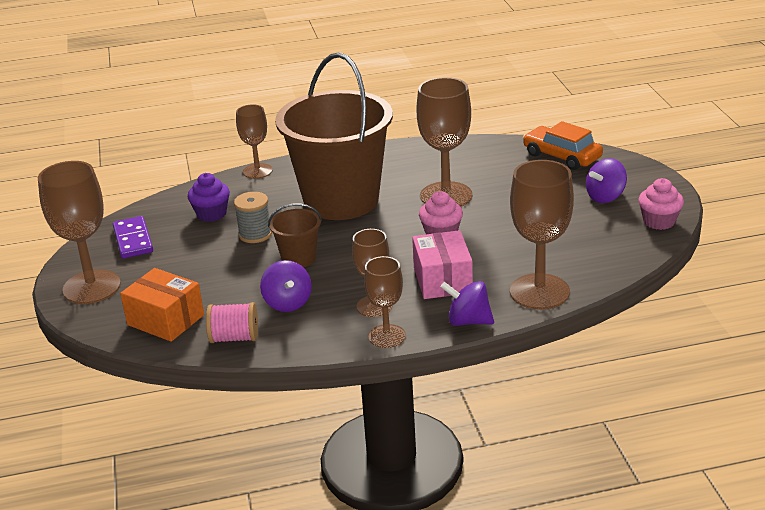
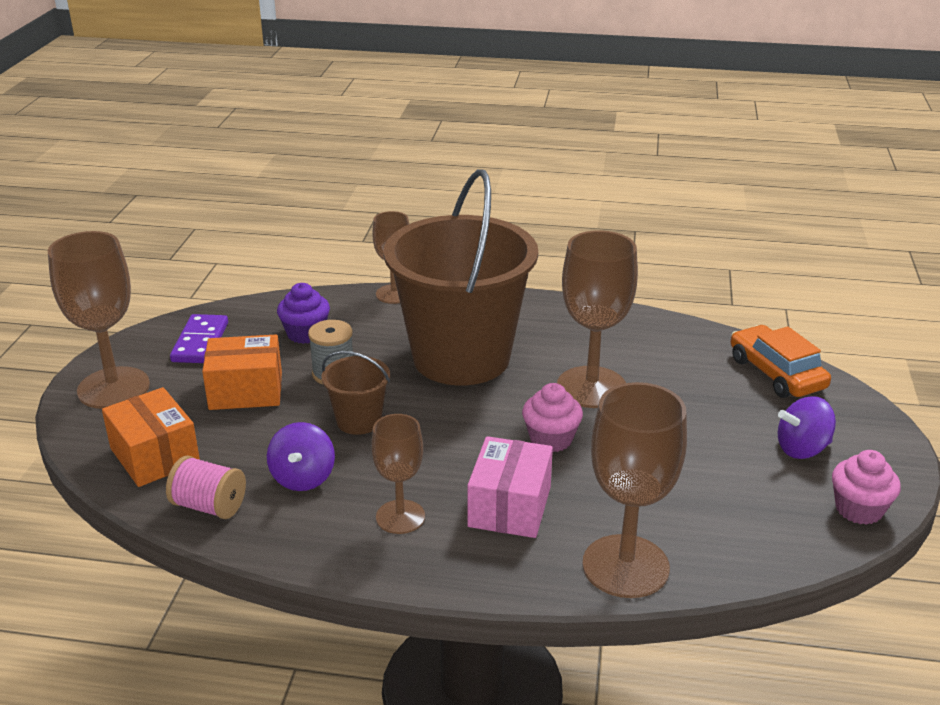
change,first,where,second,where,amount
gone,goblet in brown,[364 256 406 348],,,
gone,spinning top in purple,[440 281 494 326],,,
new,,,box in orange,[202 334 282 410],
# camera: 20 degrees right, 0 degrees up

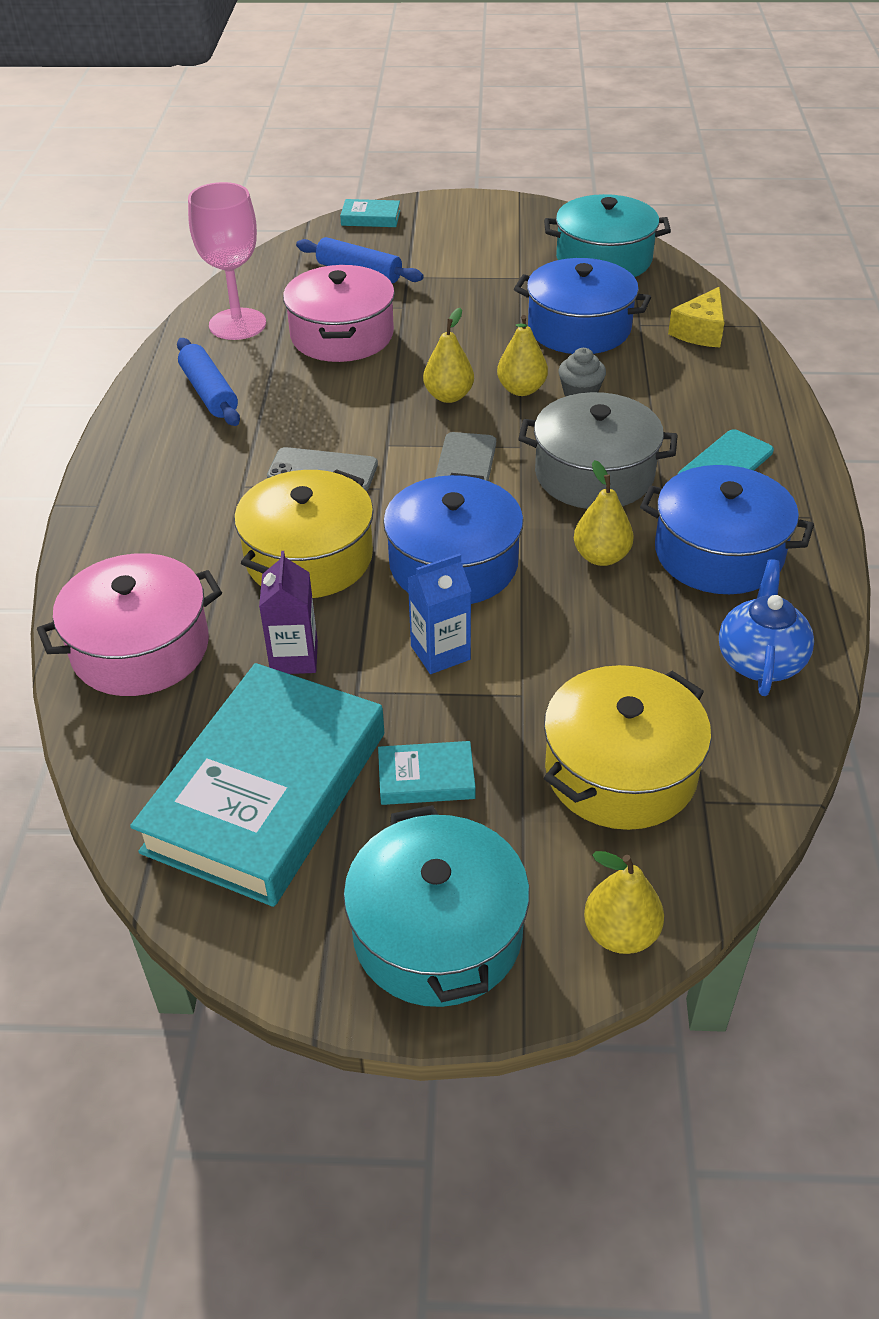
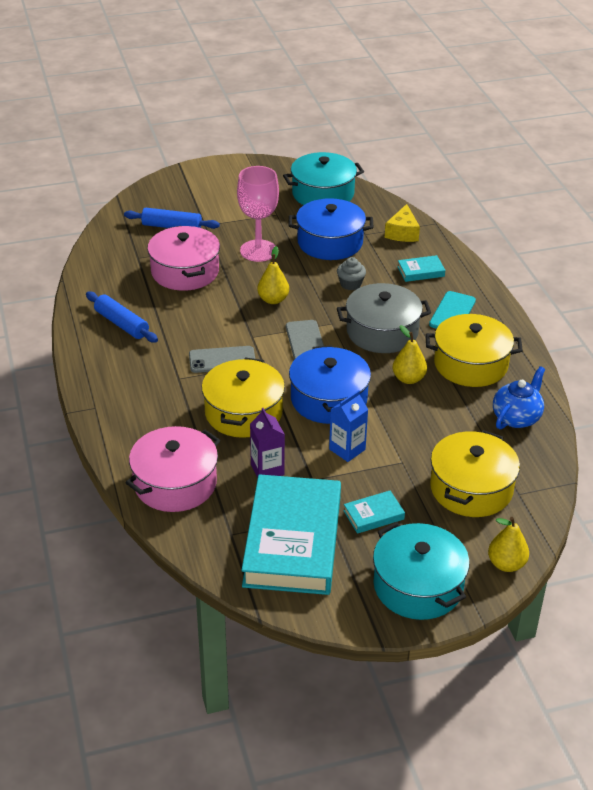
change,first,where,second,where,amount
shifted,goblet in pink,[188 182 266 340],,[237 166 279 262],
shifted,book in turquoise,[340 199 400 227],,[398 255 445 282],
gone,pear in yellow,[497 315 548 396],,,
repainted,pot in blue,[640 465 814 594],pot in yellow,[426 314 523 387],
rotated,teapot in blue,[719 559 814 696],,[493 366 545 429],45 degrees clockwise
# camera: 20 degrees left, 5 degrees down

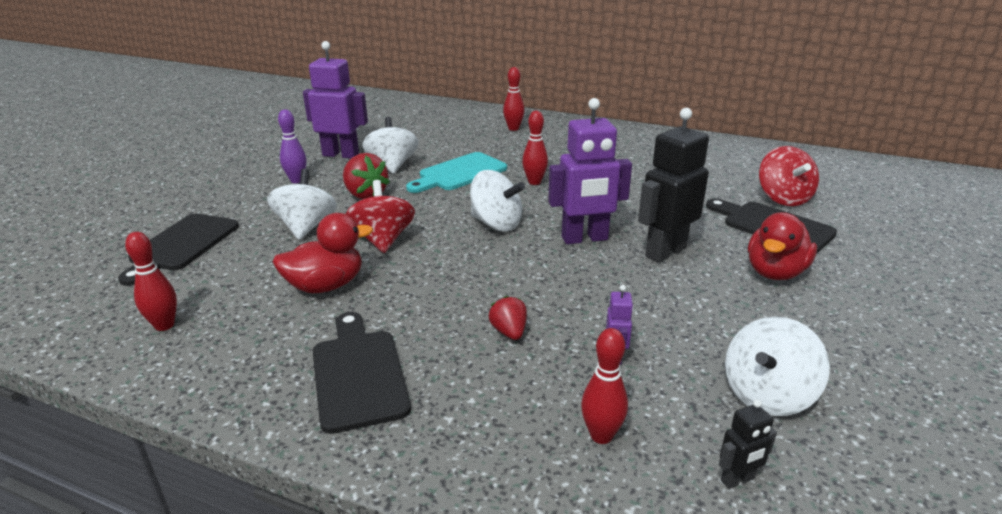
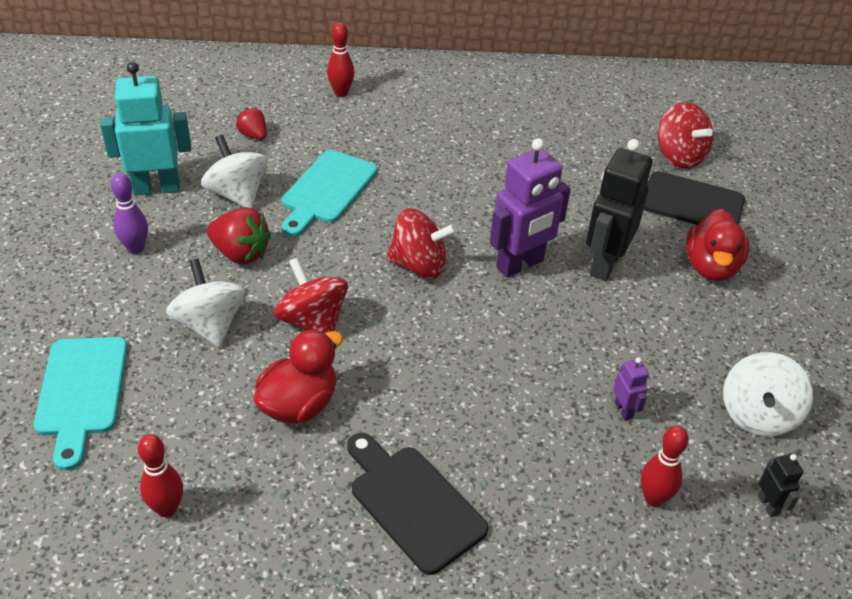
change,first,where,second,where,amount
repainted,cutting board in black,[118 213 239 286],cutting board in turquoise,[34 337 128 471],
repainted,robot in purple,[303 41 368 158],robot in turquoise,[100 62 191 196],
repainted,spinning top in white,[470 170 525 231],spinning top in red,[386 209 457 279],
shifted,strawberry in red,[489 296 527 340],,[236 108 267 140],
gone,bowling pin in red,[522 111 548 185],,,
rotated,robot in black,[719 399 777 489],,[758 454 803 517],60 degrees counterclockwise
# camera: 25 degrees left, 15 degrees up

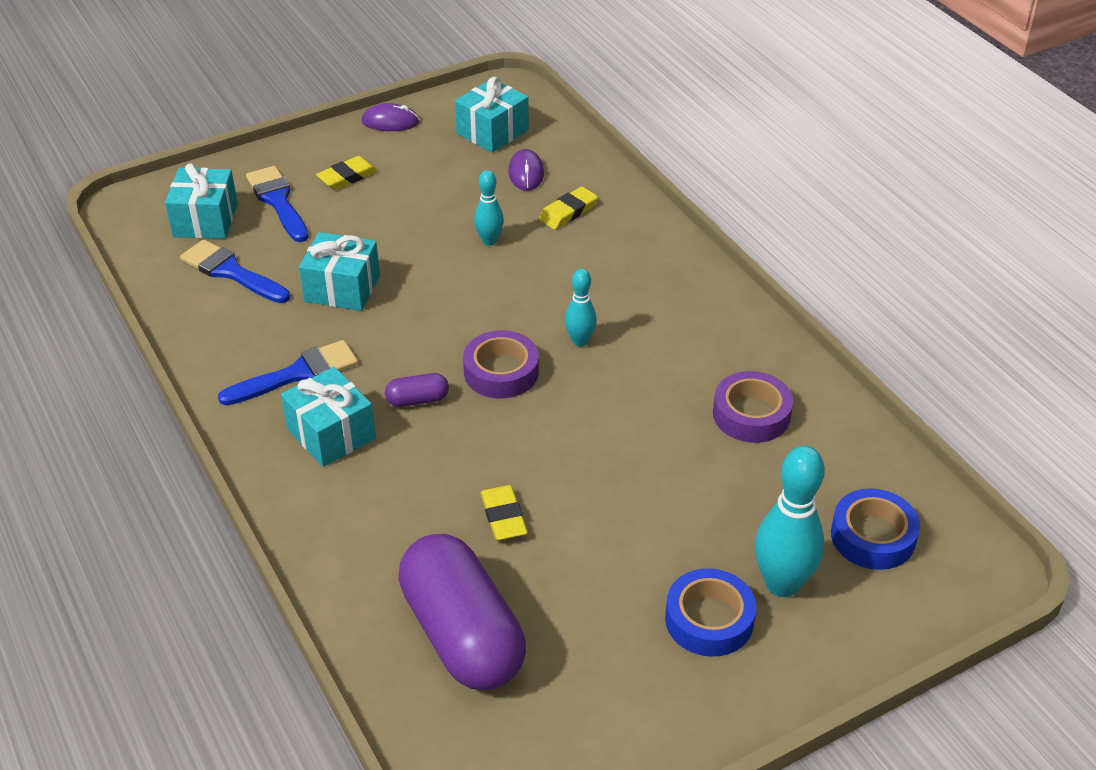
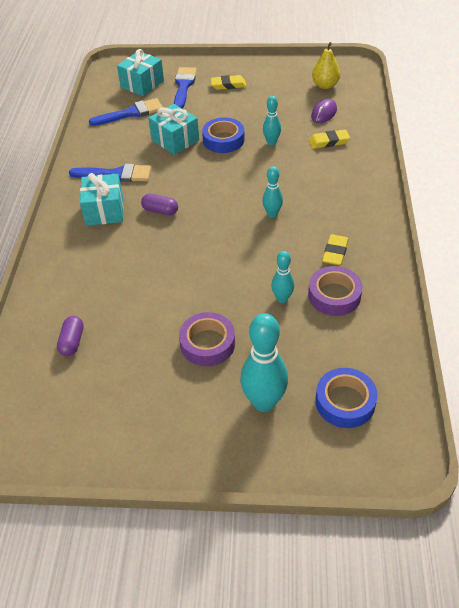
change,first,where,second,where,amount
rotated,brush in blue,[180 239 290 303],,[89 98 163 126],90 degrees clockwise
gone,mouse in purple,[362 103 420 131],,,
scaled,capsule in purple,[399 534 526 690],,[57 316 84 356],x0.41
swapped,gift in turquoise,[455 77 529 153],pear in yellow,[312 42 340 89],
shifted,tape in purple,[463 330 539 399],,[179 312 235 366],
shifted,eraser in yellow,[480 485 528 540],,[322 234 349 266],
shifted,tape in blue,[665 568 756 657],,[202 118 245 153],
new,,,bowling pin in turquoise,[271 251 294 303],
# camera: 35 degrees right, 5 degrees up

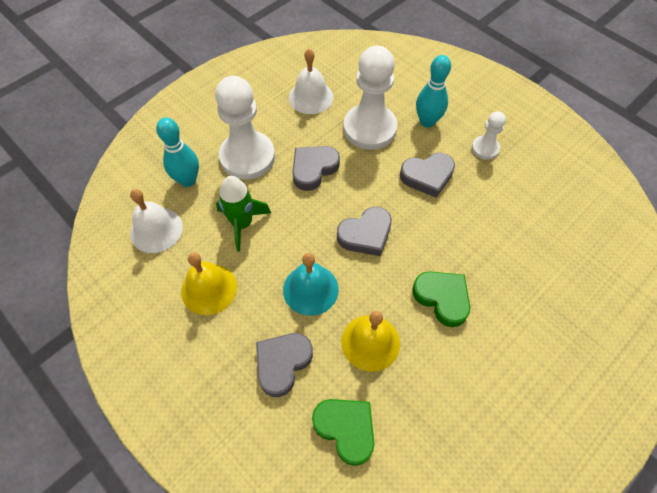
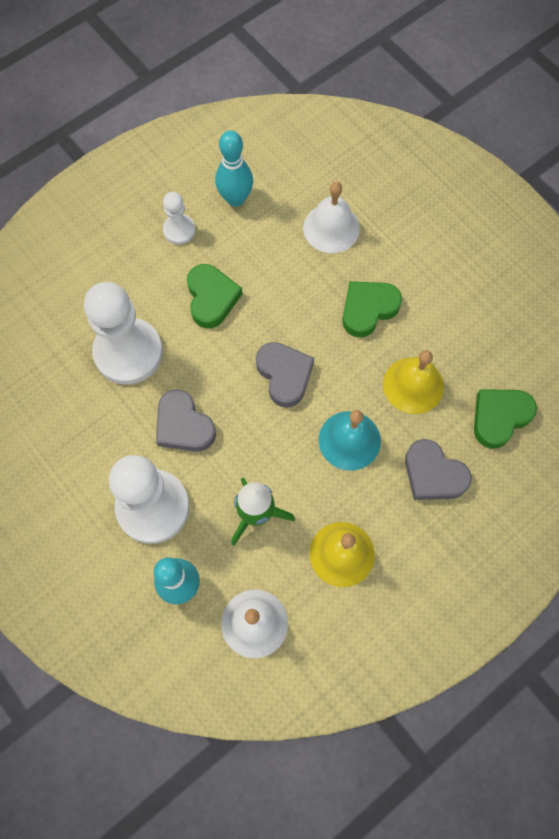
change,first,where,second,where,amount
shifted,bell in white,[289 49 333 114],,[303 182 360 253],
repainted,heart in grey,[400 153 455 198],heart in green,[187 264 242 328],
shifted,bowling pin in turquoise,[416 55 451 127],,[215 130 253 207],
# camera: 85 degrees left, 10 degrees up

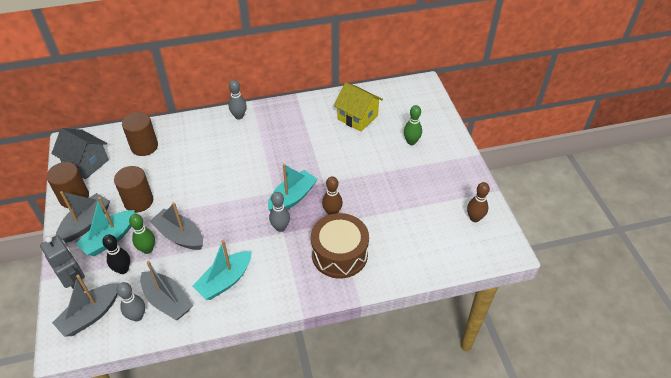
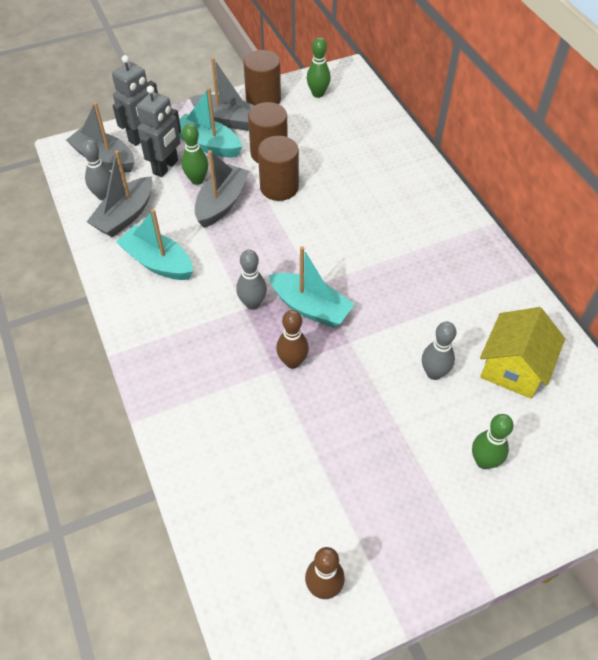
change,first,where,second,where,amount
swapped,house in grey,[51 128 109 179],bowling pin in green,[307 37 331 98],
swapped,bowling pin in black,[102 234 130 274],robot in grey,[137 86 181 177],
shifted,cylinder in brown,[122 112 158 156],,[258 136 299 201],
shifted,bowling pin in grey,[229 80 247 119],,[422 322 457 380],
gone,drum in brown,[311 213 369 279],,,
# camera: 80 degrees right, 5 degrees up

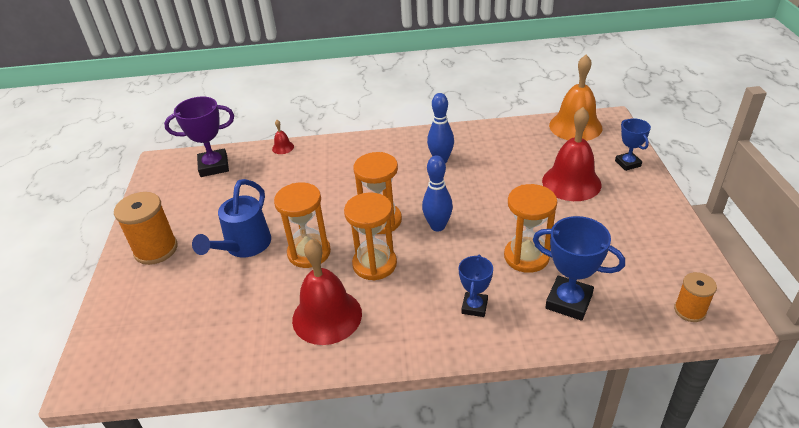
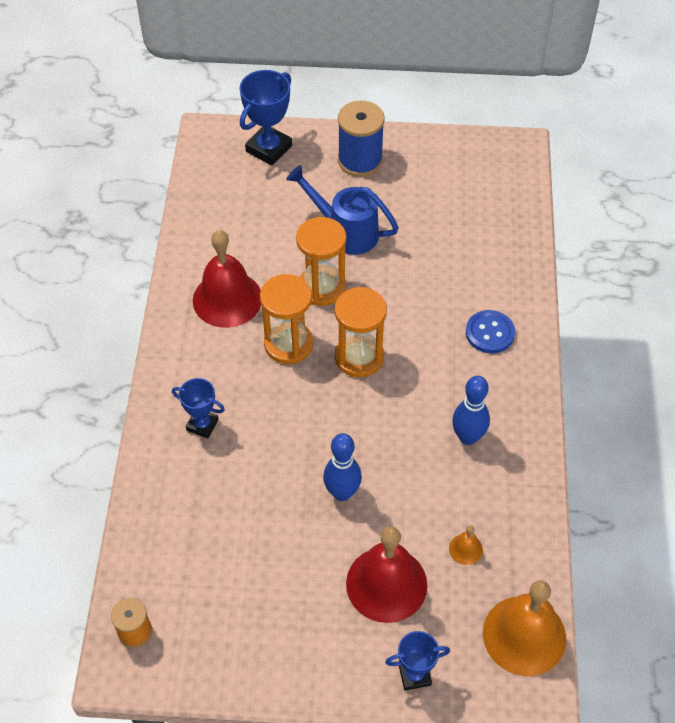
change,first,where,second,where,amount
repainted,spool in orange,[114 192 178 265],spool in blue,[338 101 385 177],
gone,trophy in purple,[164 97 234 177],,,
gone,bell in red,[272 120 294 154],,,
shifted,bowling pin in blue,[422 155 453 232],,[323 433 362 501],
gone,hourglass in orange,[504 184 557 273],,,
shifted,trophy in blue,[533 216 625 321],,[240 70 292 165],
new,,,bell in orange,[449 525 483 565],
new,,,button in blue,[466 310 515 353],
# camera: 95 degrees right, 15 degrees up

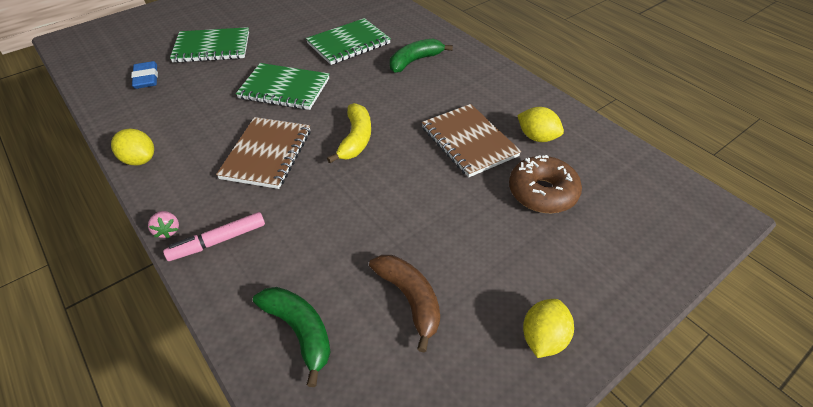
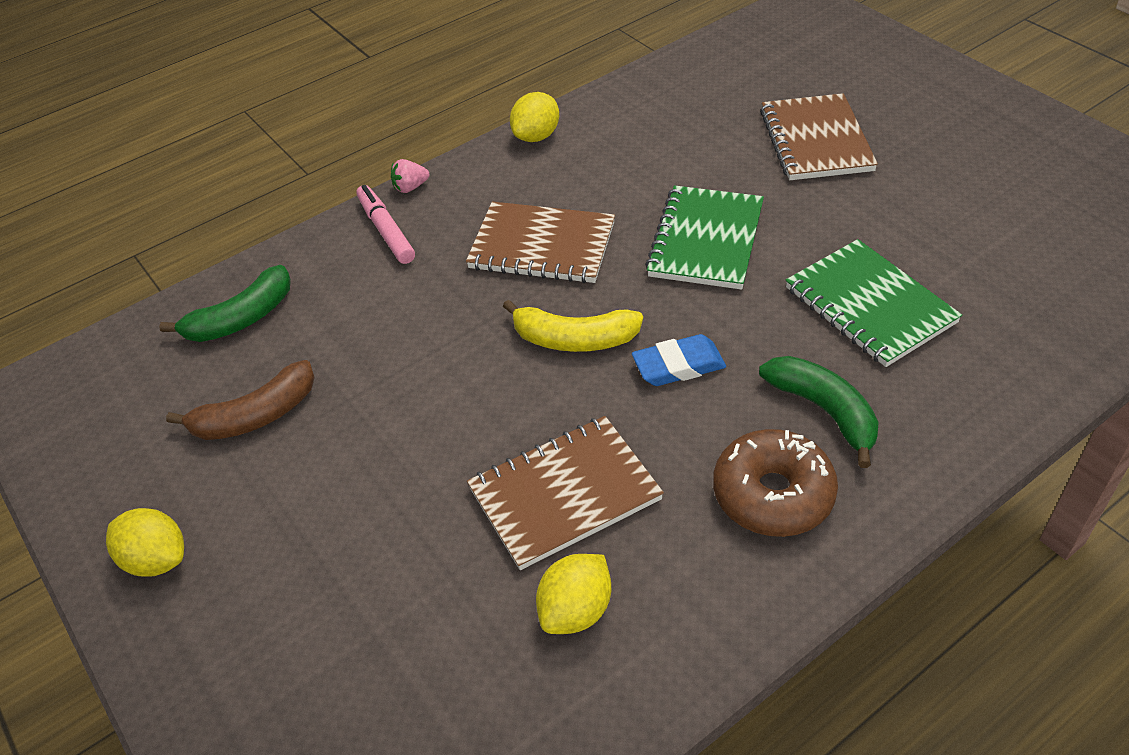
change,first,where,second,where,amount
shifted,eraser in blue,[131 61 158 89],,[632 334 726 386],
repainted,notebook in green,[170 27 249 63],notebook in brown,[760 93 878 180],
shifted,donut in brown,[509 155 582 213],,[713 429 838 537],
# camera: 95 degrees right, 0 degrees up

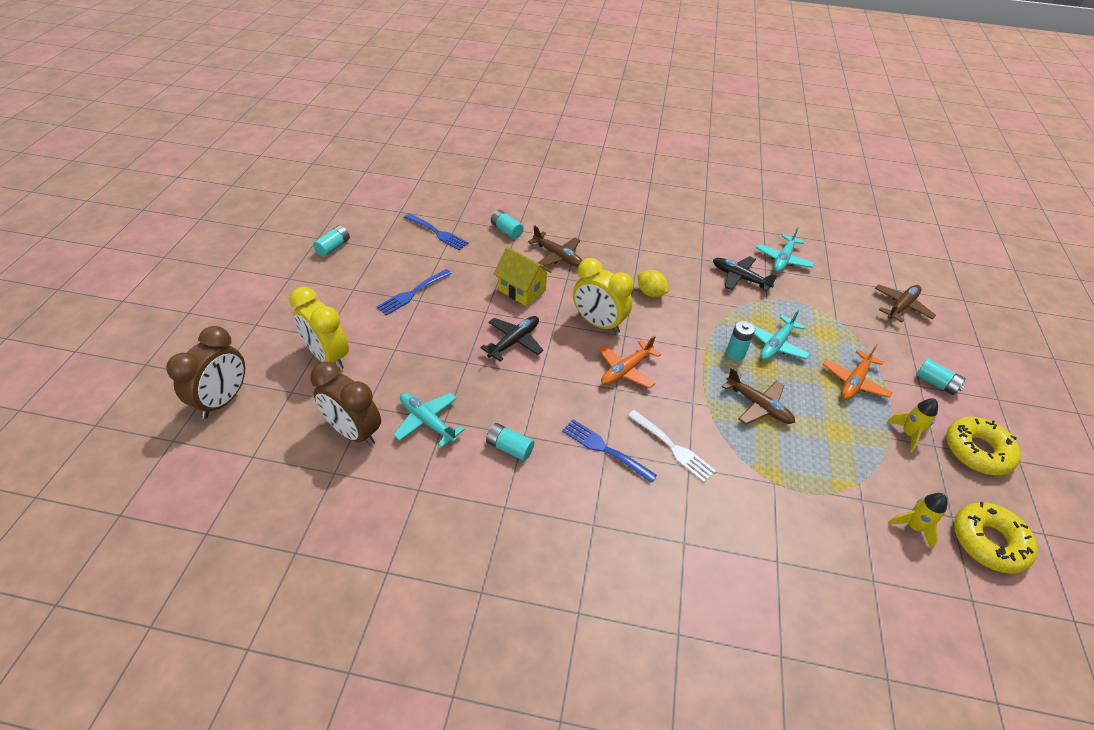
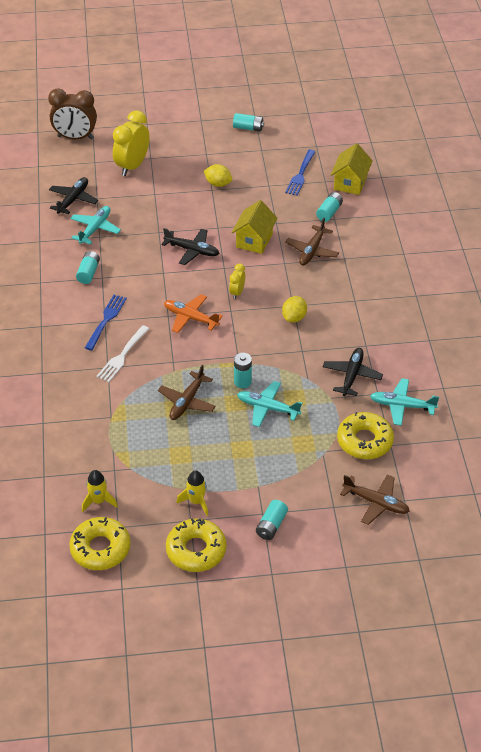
change,first,where,second,where,amount
swapped,clock in brown,[310 362 381 446],plane in black,[49 177 98 214],
swapped,fork in blue,[376 269 452 316],lemon in yellow,[204 164 232 187],
scaled,clock in yellow,[573 258 634 334],,[229 263 245 299],x0.50
gone,plane in orange,[822 344 892 400],,,
new,,,house in yellow,[331 143 373 195],
new,,,donut in yellow,[337 412 394 459],
# camera: 75 degrees right, 0 degrees up

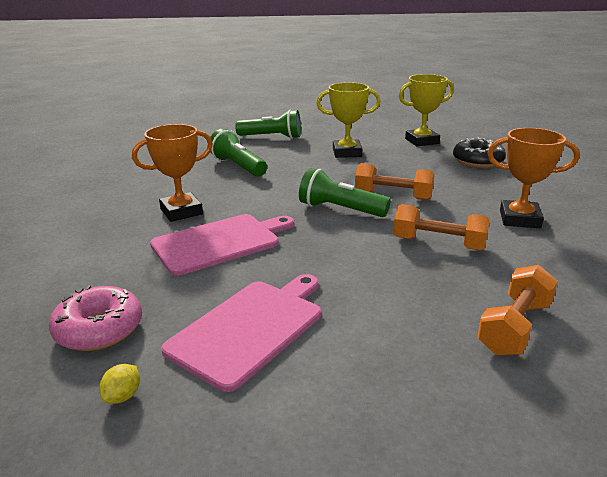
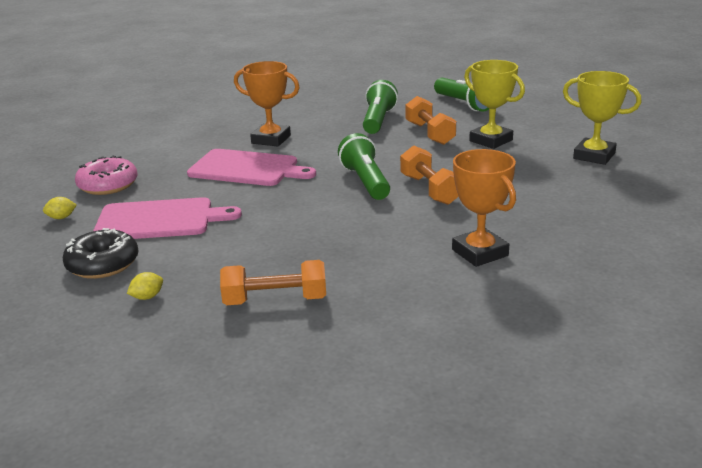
change,first,where,second,where,amount
shifted,dumbbell in orange,[393 204 490 250],,[405 96 456 145],
shifted,donut in black,[453 138 506 168],,[63 228 139 279],
new,,,lemon in yellow,[127 272 163 300],
# camera: 50 degrees right, 0 degrees up

